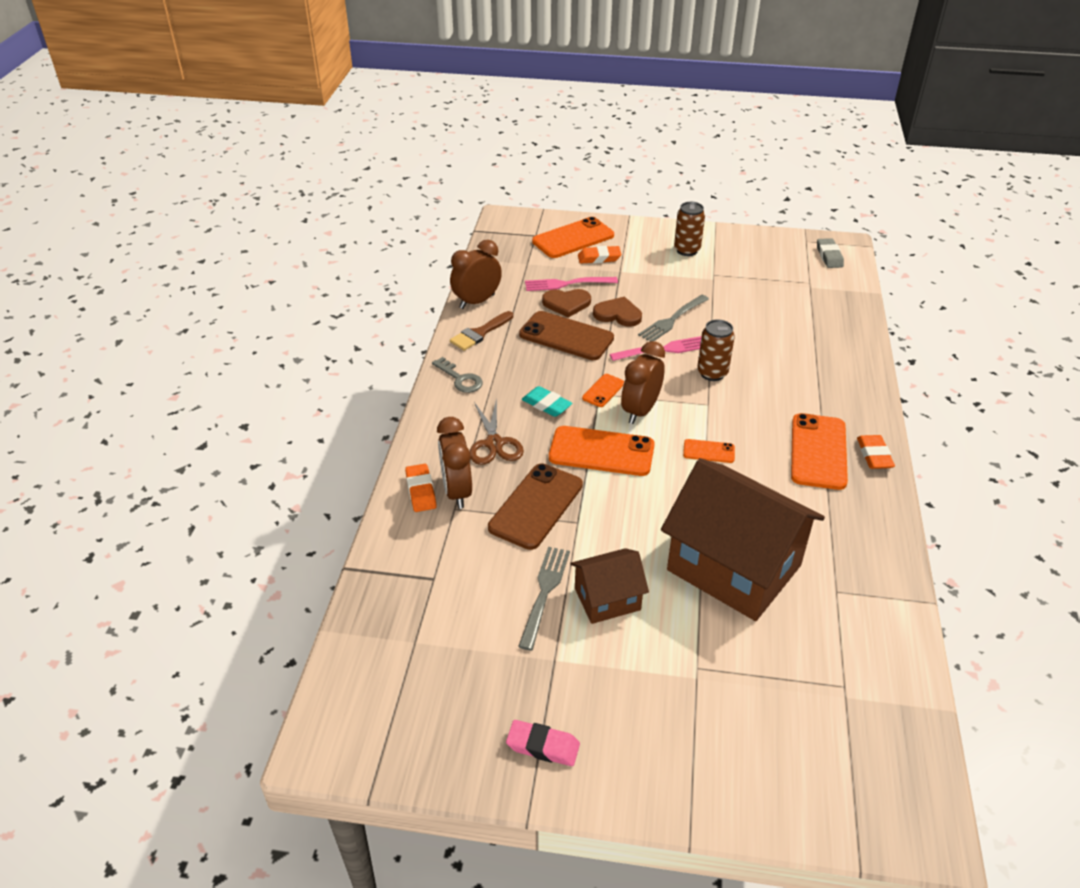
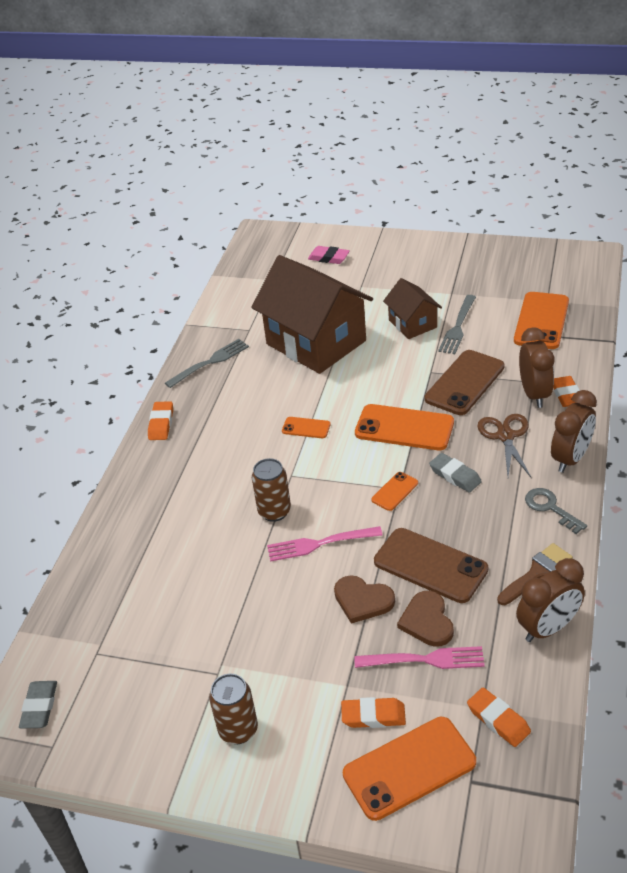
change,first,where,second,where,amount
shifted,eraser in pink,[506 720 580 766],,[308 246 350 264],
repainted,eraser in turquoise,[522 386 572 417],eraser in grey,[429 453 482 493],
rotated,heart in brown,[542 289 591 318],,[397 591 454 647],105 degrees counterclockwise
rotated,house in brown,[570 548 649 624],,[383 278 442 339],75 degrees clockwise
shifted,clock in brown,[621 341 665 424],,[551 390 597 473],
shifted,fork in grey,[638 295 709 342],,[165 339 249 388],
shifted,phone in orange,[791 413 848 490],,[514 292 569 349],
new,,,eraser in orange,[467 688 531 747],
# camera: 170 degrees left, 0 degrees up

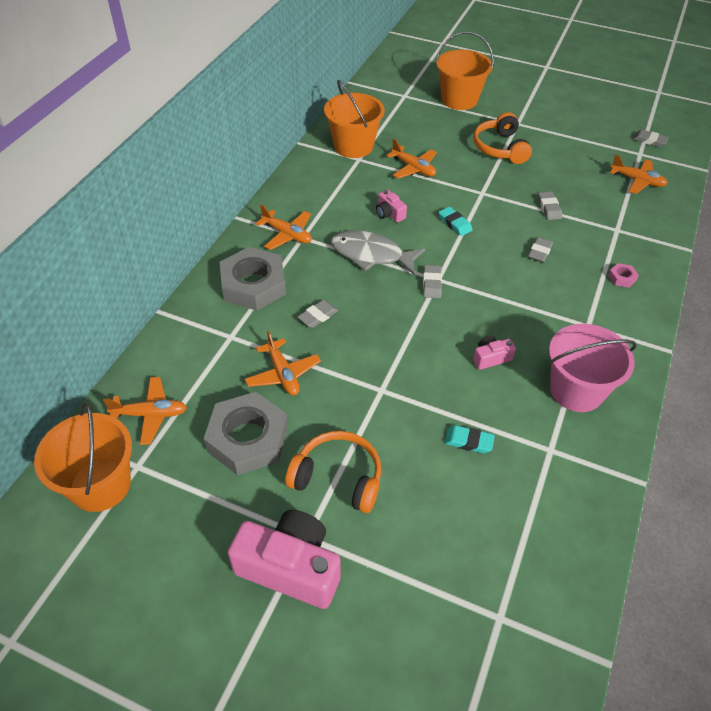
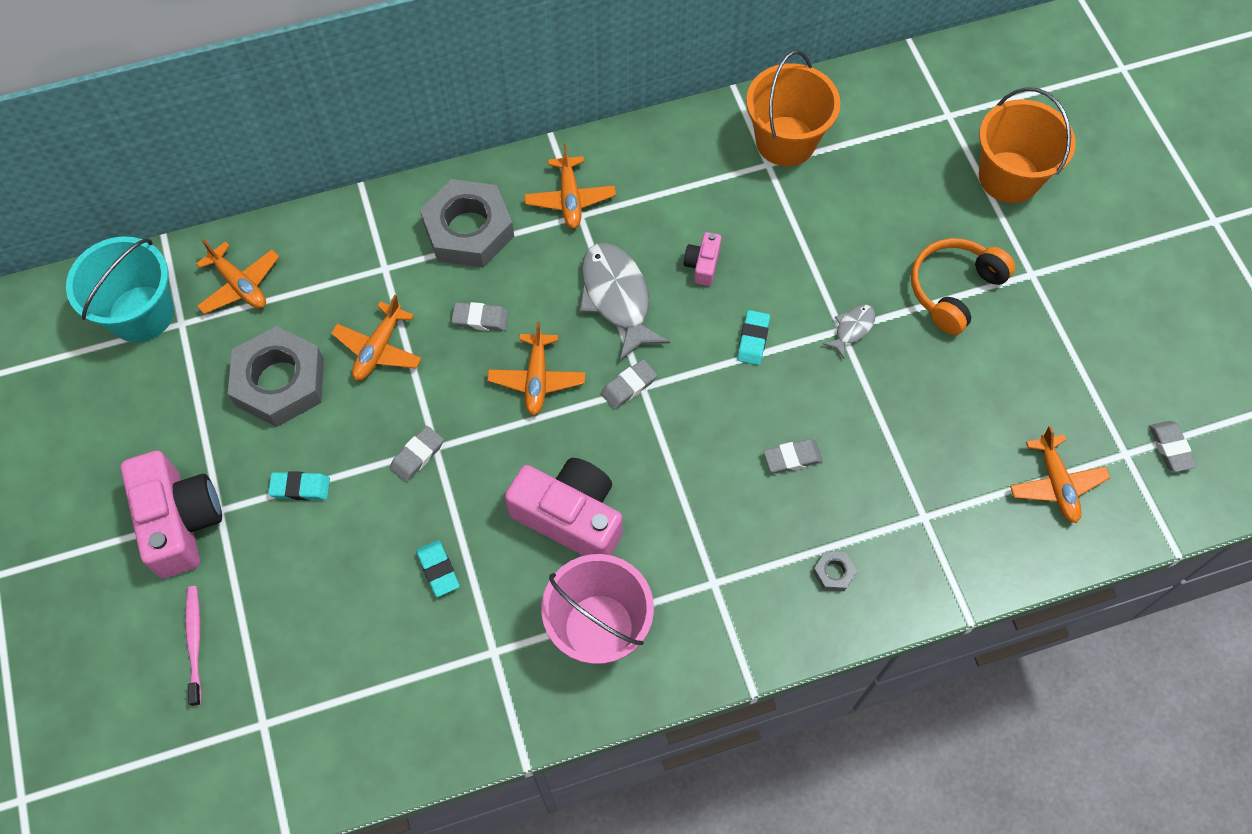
change,first,where,second,where,amount
repainted,bucket in orange,[34 403 132 512],bucket in turquoise,[66 236 174 343],
swapped,headphones in orange,[285 431 381 513],eraser in turquoise,[268 471 330 500],
shifted,plane in orange,[386 139 437 179],,[487 321 585 416],
scaled,camera in pink,[473 335 516 370],,[505 458 623 556],x2.14
shifted,eraser in grey,[538 191 562 220],,[390 426 444 482],
repainted,nut in pink,[608 263 639 288],nut in grey,[813 551 857 591],
new,,,toothbrush in pink,[185 586 202 706],
new,,,fish in grey,[823 305 876 358],
# camera: 50 degrees right, 15 degrees up

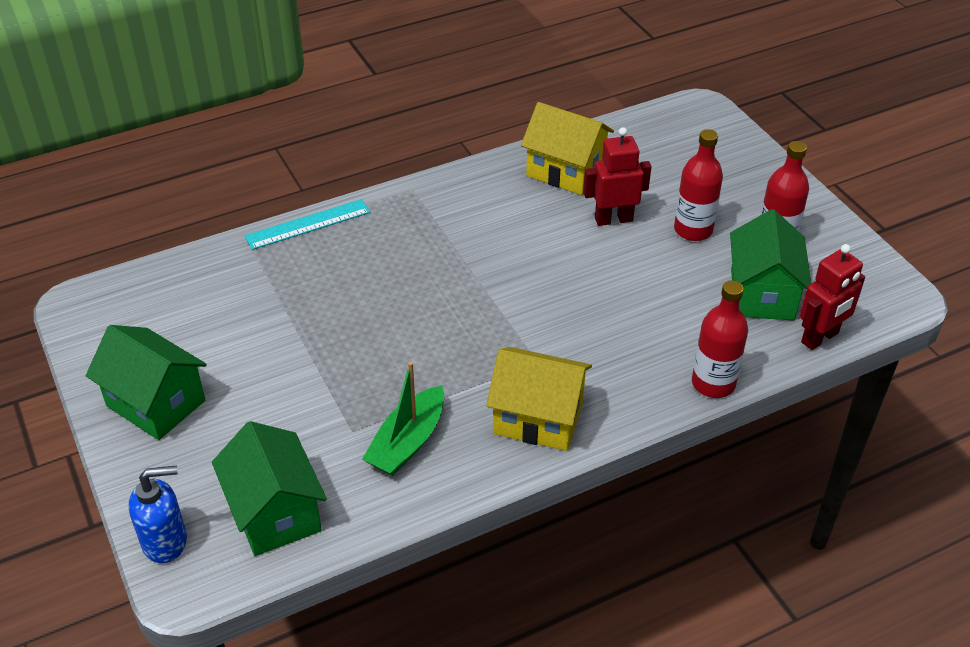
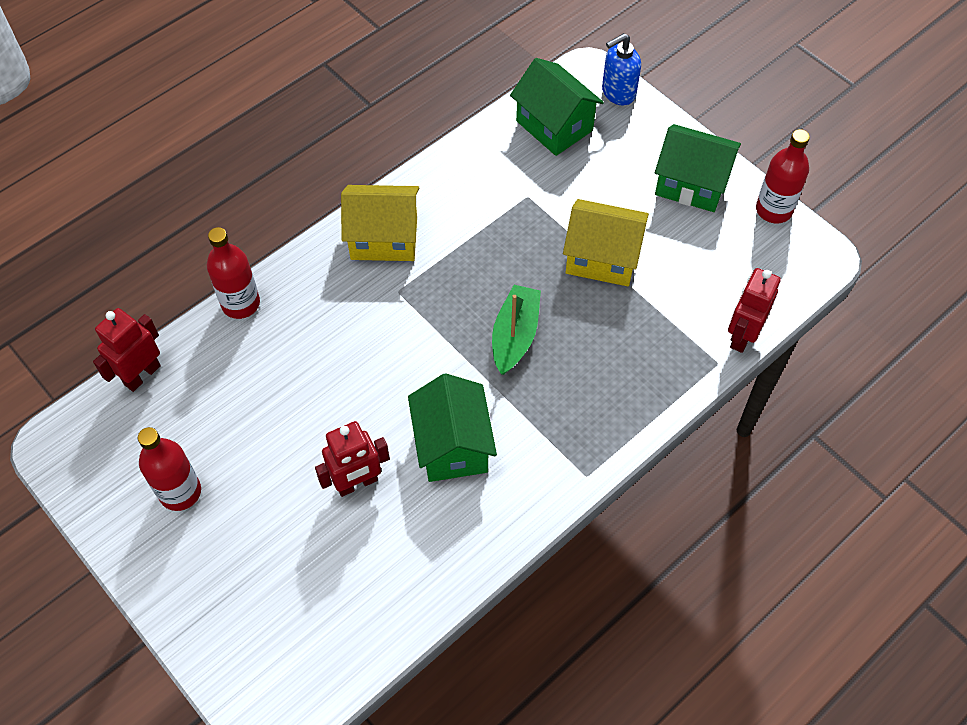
change,first,where,second,where,amount
gone,ruler in turquoise,[245 199 370 250],,,
shifted,boat in green,[362 362 444 476],,[492 285 541 375],
shifted,house in yellow,[521 102 614 195],,[563 199 649 286],
shifted,bottle in red,[674 129 723 241],,[756 129 810 224],
shifted,house in green,[730 209 811 320],,[408 373 497 482],
new,,,robot in red,[728 268 781 353],
# camera: 165 degrees right, 15 degrees up

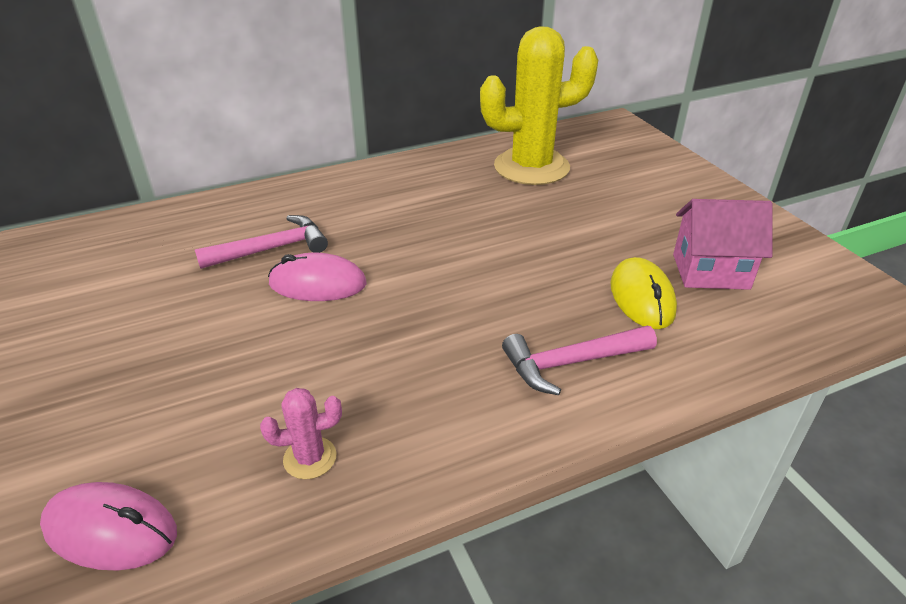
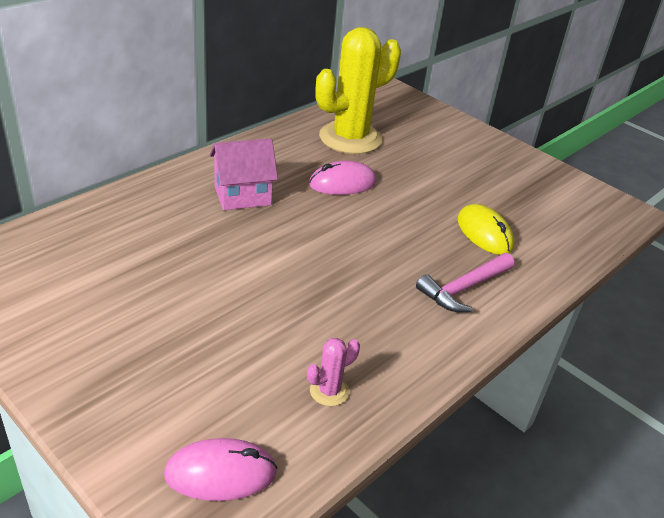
change,first,where,second,where,amount
gone,hammer in pink,[195 215 328 269],,,
shifted,mouse in pink,[268 253 367 301],,[309 161 377 195],
shifted,house in pink,[673 199 773 290],,[210 138 278 210],
# camera: 25 degrees left, 0 degrees up

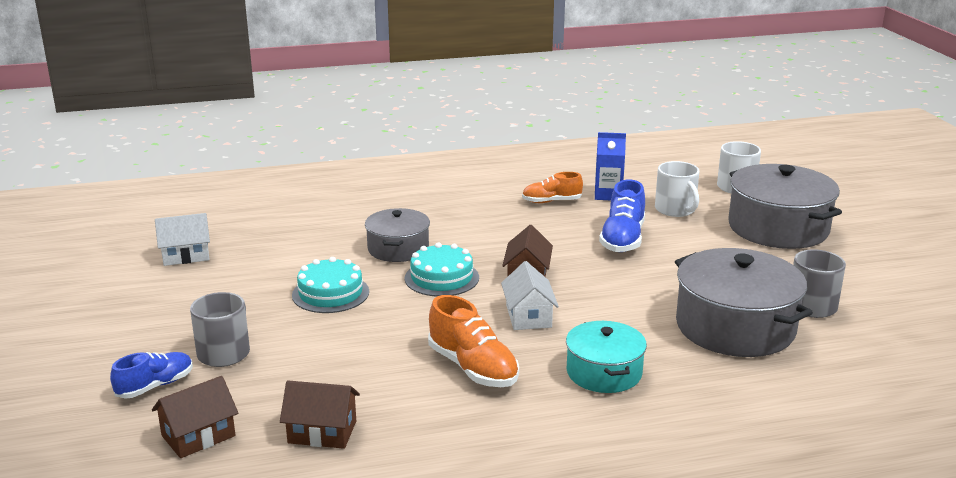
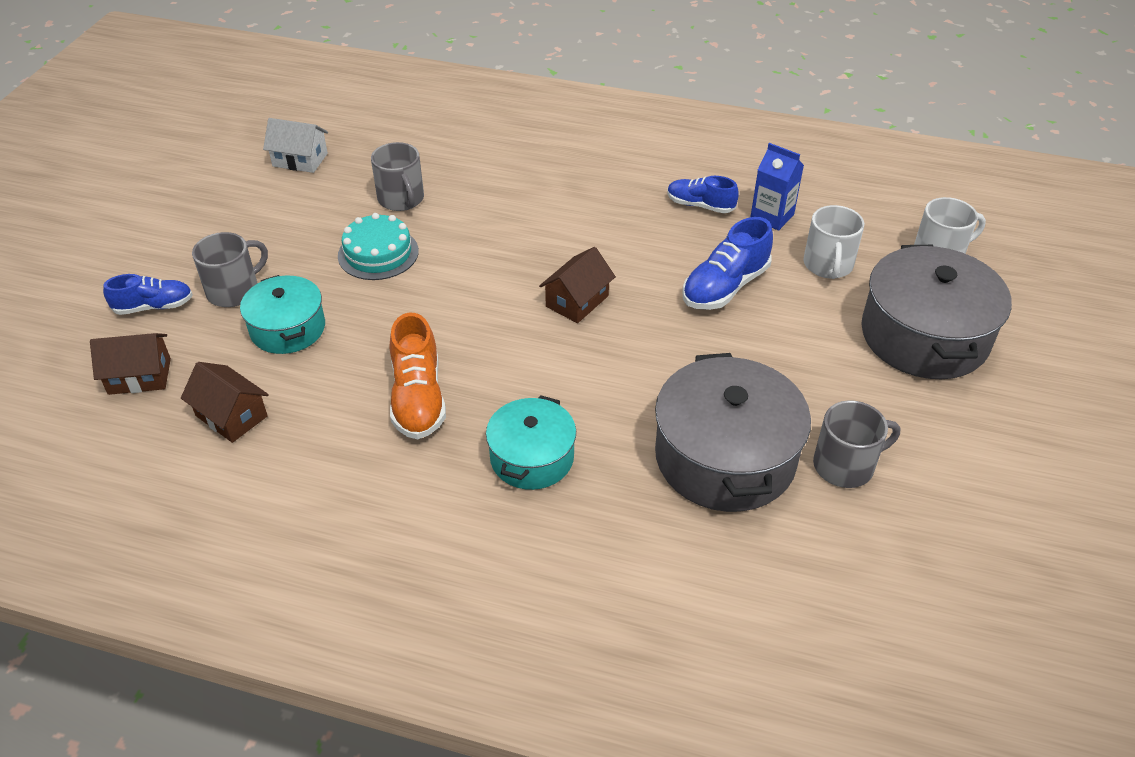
change,first,where,second,where,amount
gone,pot in grey,[365 208 430 262],,,
gone,cake in turquoise,[404 242 479 297],,,
gone,house in white,[501 261 559 330],,,
repainted,shoe in orange,[522 172 583 203],shoe in blue,[667 176 739 213],
new,,,pot in turquoise,[240 275 325 354],
new,,,mug in grey,[371 142 424 211],
# camera: 30 degrees right, 20 degrees up

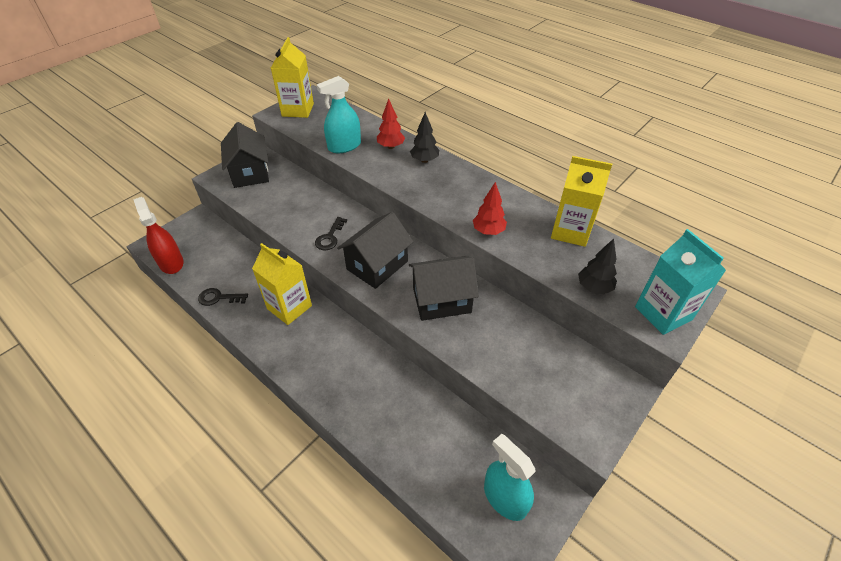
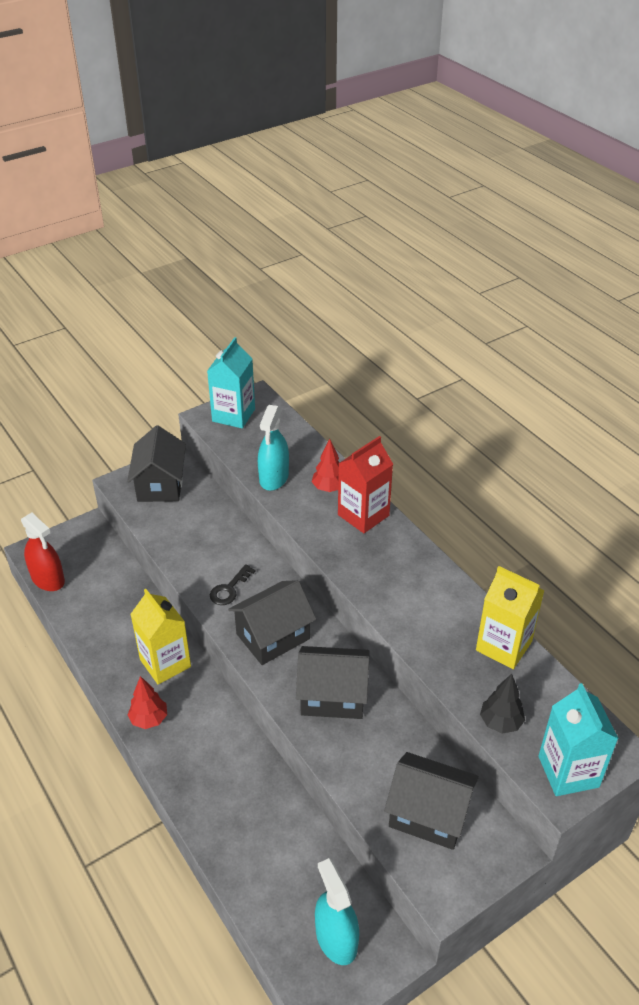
change,first,where,second,where,amount
rotated,spray bottle in red,[133 197 183 274],,[21 513 65 591],150 degrees clockwise
gone,key in black,[198 288 248 306],,,
repainted,carton in yellow,[271 37 314 118],carton in turquoise,[207 337 255 428],
rotated,spray bottle in turquoise,[317 76 361 153],,[258 405 289 491],60 degrees counterclockwise
swapped,tree in black,[410 112 439 163],carton in red,[338 436 393 533],
shifted,tree in red,[473 182 507 235],,[128 676 167 729],
new,,,house in black,[384 752 479 850],
# camera: 15 degrees right, 5 degrees down

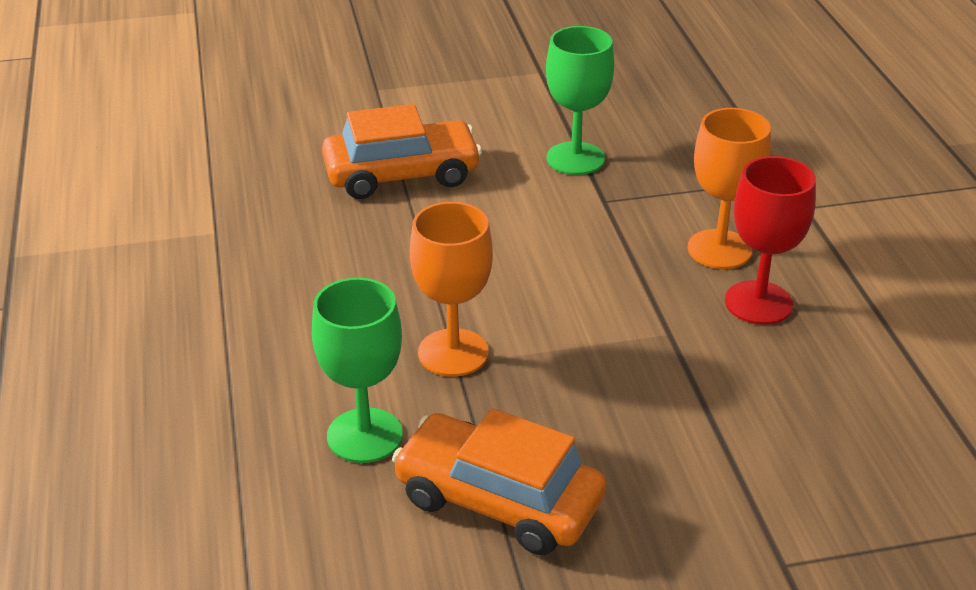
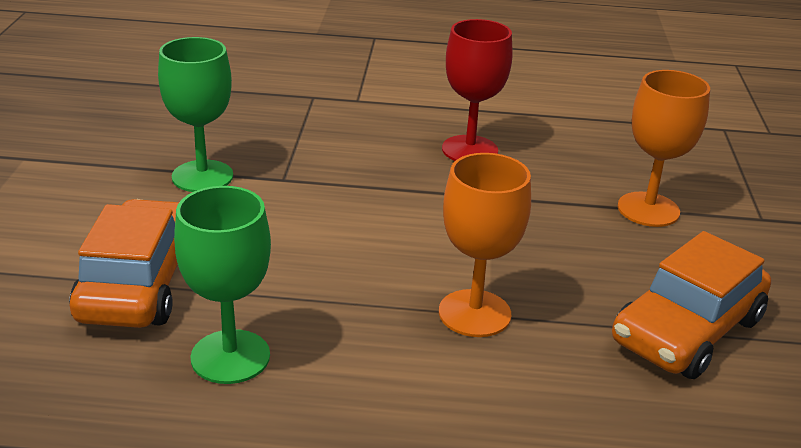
change,first,where,second,where,amount
shifted,goblet in green,[312 278 403 463],,[174 186 271 384],
shifted,goblet in orange,[687 108 771 269],,[618 70 710 227],
# camera: 75 degrees left, 5 degrees down

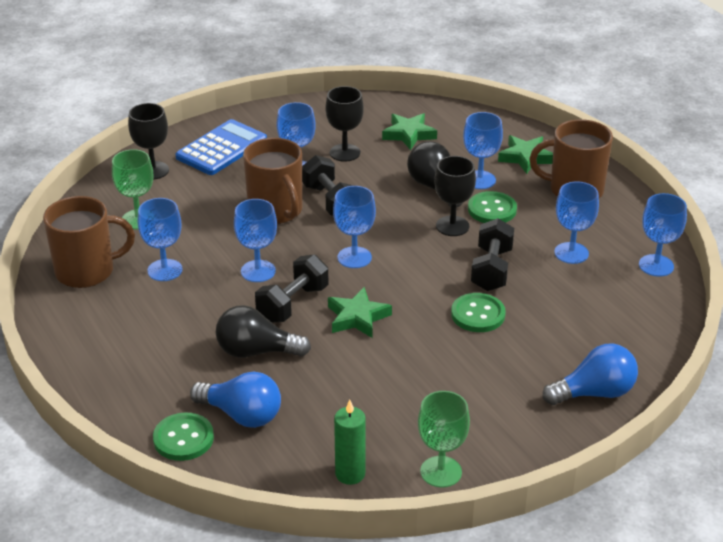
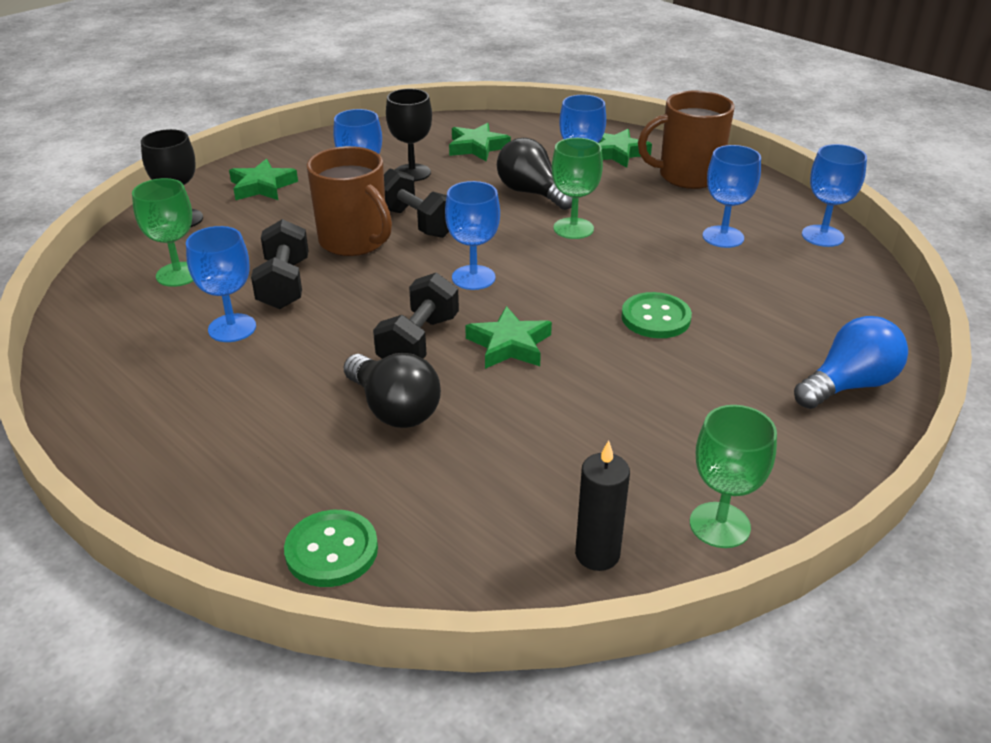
change,first,where,second,where,amount
gone,mug in brown,[43 196 135 288],,,
swapped,calculator in blue,[175 119 267 175],star in green,[229 159 298 200],
gone,light bulb in blue,[190 371 281 428],,,
rotated,light bulb in black,[215 305 311 358],,[344 353 441 428],120 degrees counterclockwise
gone,goblet in blue,[234 199 277 282],,,
repainted,candle in green,[334 400 366 485],candle in black,[575 440 630 571],
repainted,goblet in black,[434 156 476 236],goblet in green,[552 138 603 239],
gone,button in green,[468 191 517 223],,,
shifted,dumbbell in black,[471 218 514 291],,[251 219 309 309],
# camera: 15 degrees left, 0 degrees up

